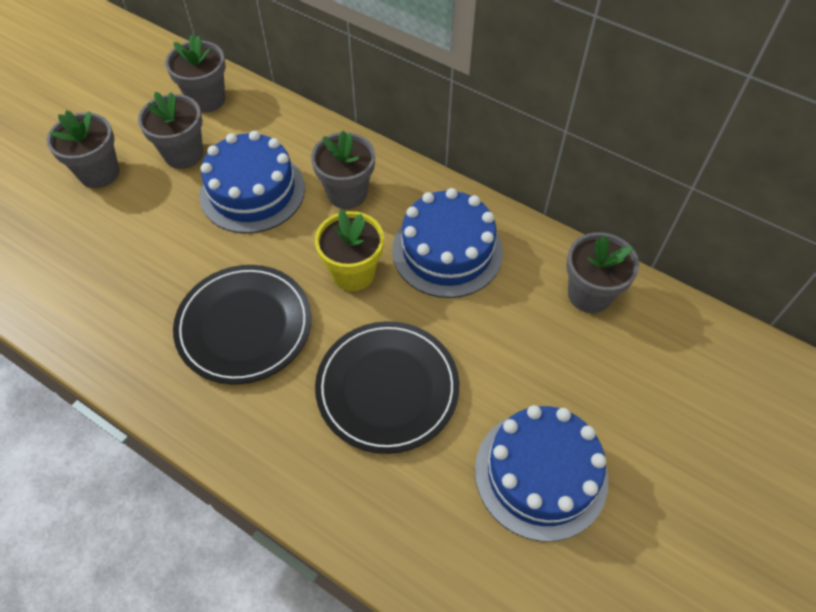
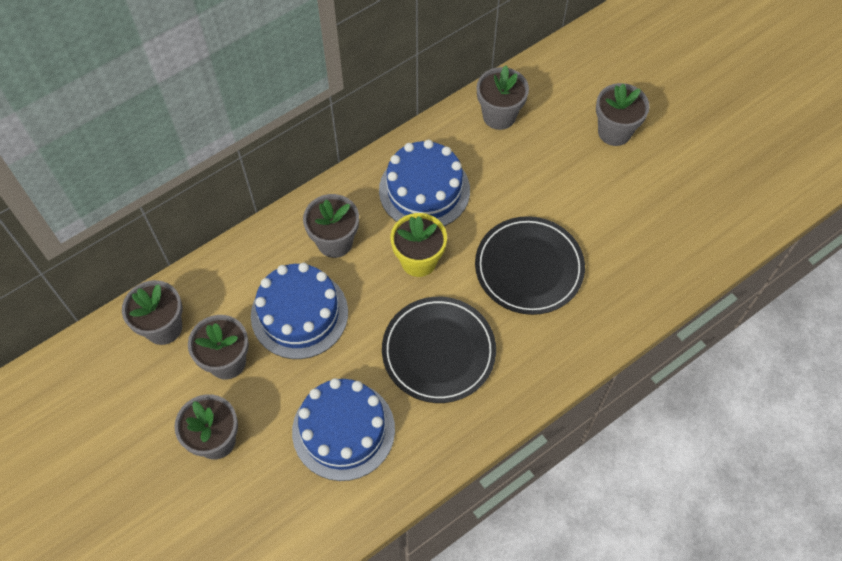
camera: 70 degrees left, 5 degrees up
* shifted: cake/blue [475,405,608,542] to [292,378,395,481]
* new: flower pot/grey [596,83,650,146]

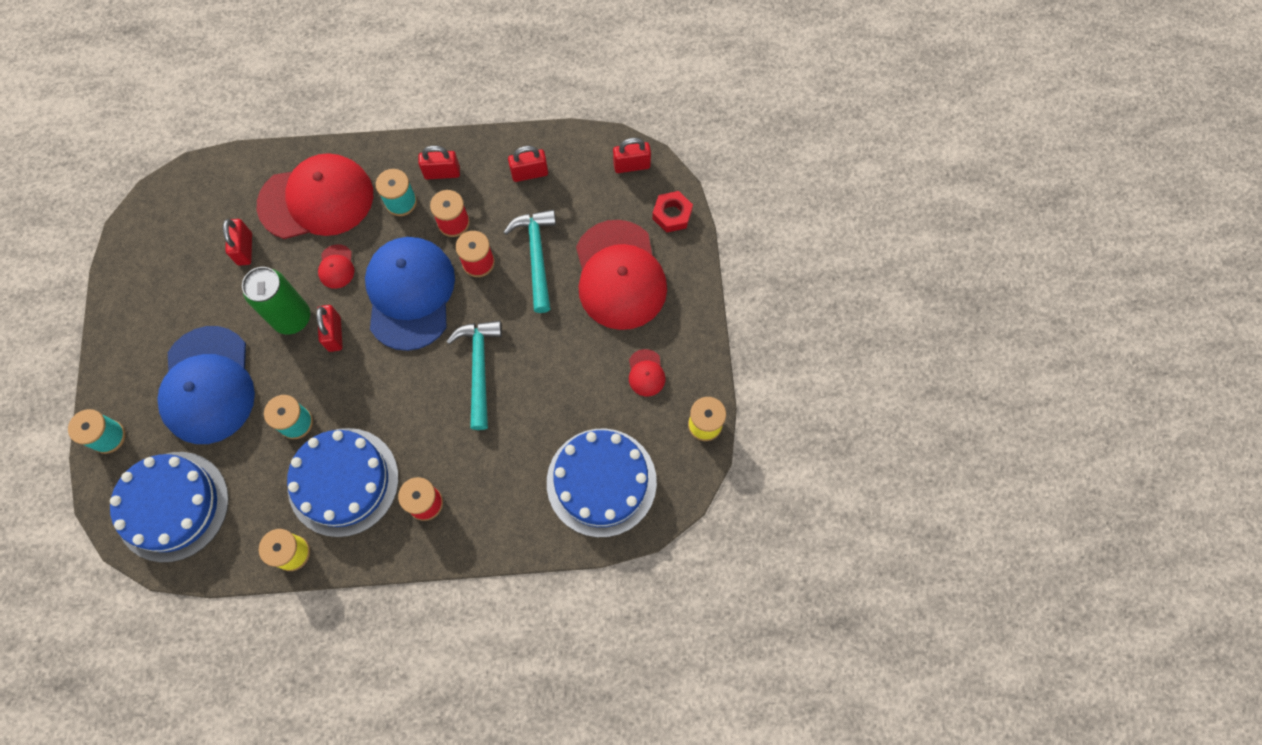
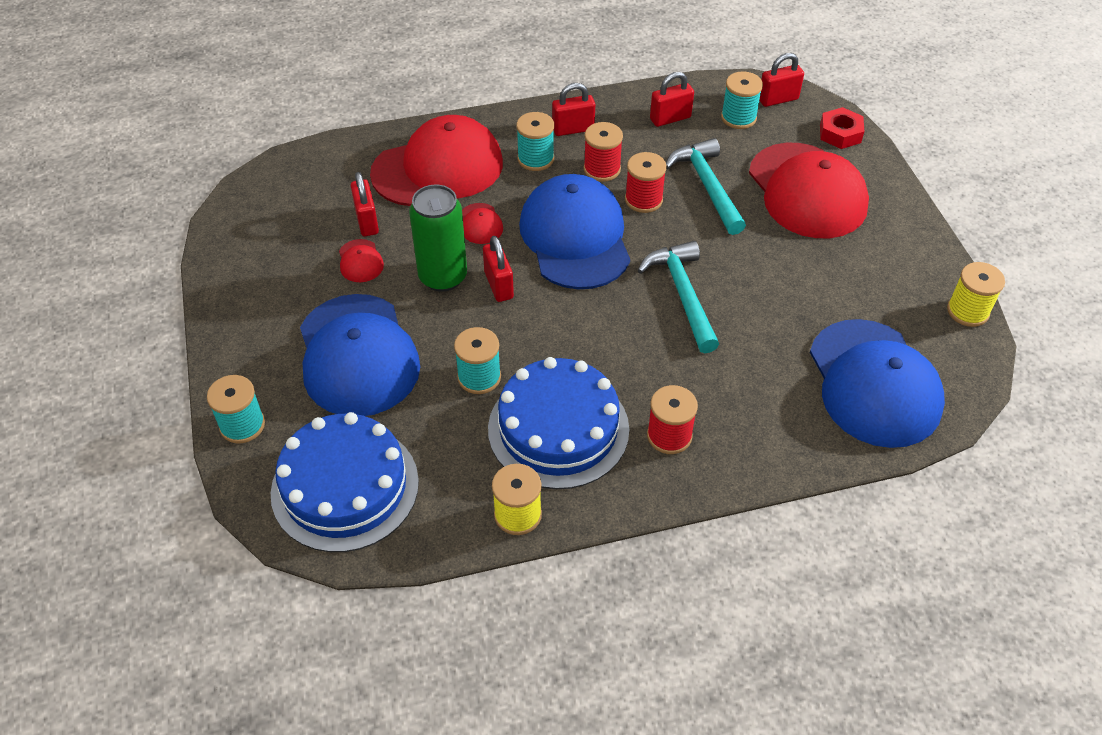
camera: 10 degrees left, 20 degrees down
* shifted: cap/red [629,349,665,396] to [339,239,384,282]
* swapped: cake/blue [547,429,657,537] to cap/blue [810,319,945,448]
* new: spool/turquoise [721,71,763,129]

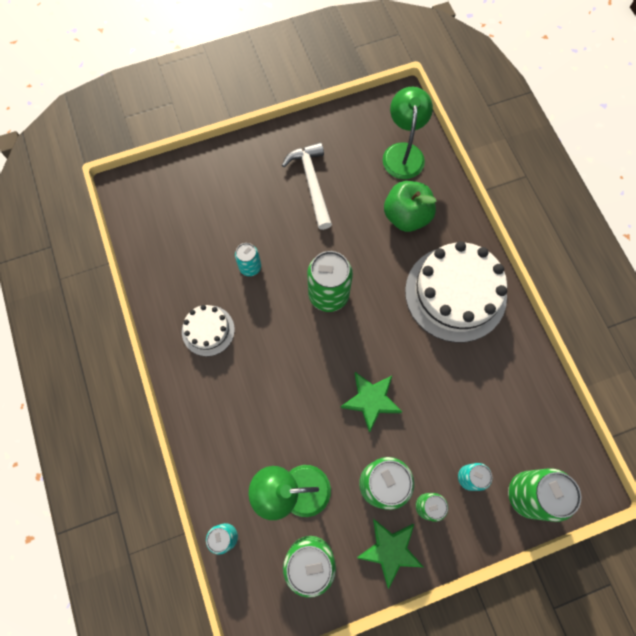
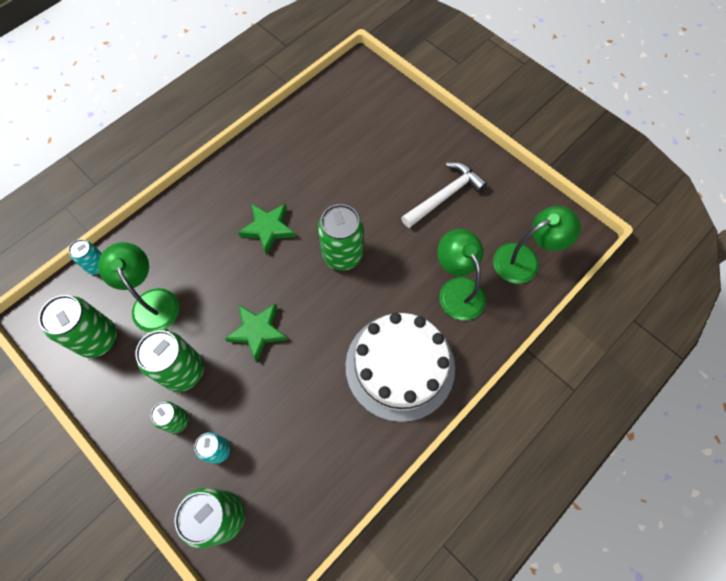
camera: 65 degrees right, 5 degrees down
* swapped: apple/green [384,181,437,232] to lamp/green [438,229,486,320]
* gone: can/turquoise [235,243,261,276]
* gone: cake/white [182,305,235,356]
* shifted: star/green [357,519,423,589] to [238,204,296,255]

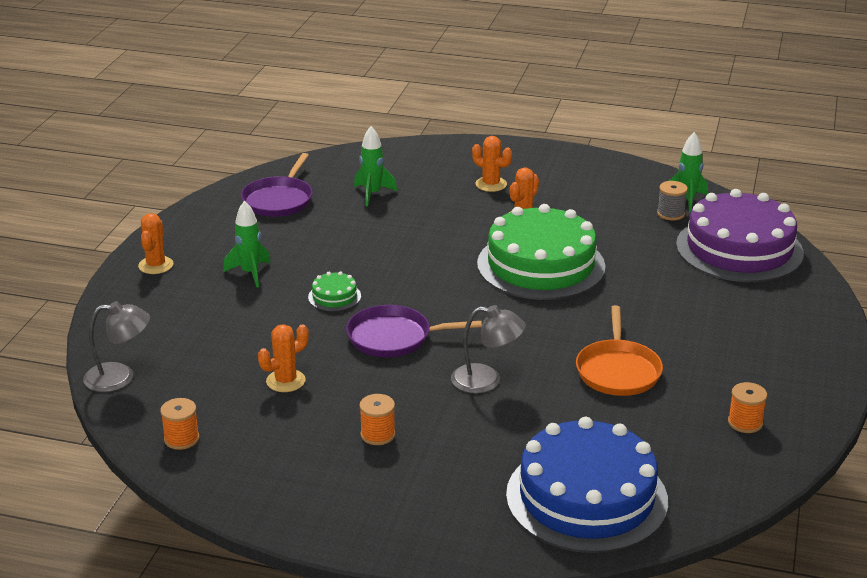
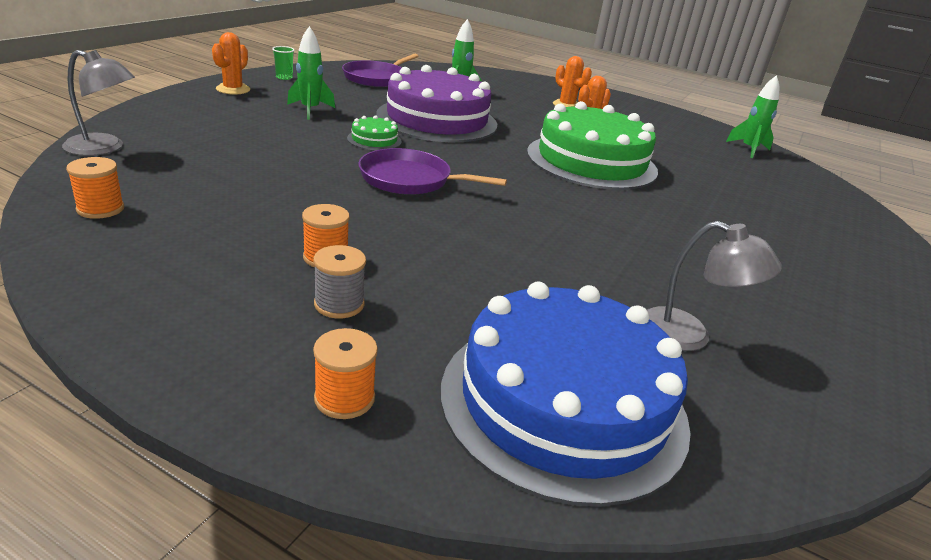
camera: 10 degrees right, 0 degrees up
* shifted: spool/grey [657,181,688,220] to [313,245,366,318]
* shifted: cake/purple [676,189,804,282] to [376,65,497,142]
* shifted: lamp/grey [451,305,526,393] to [647,221,782,351]
* gone: pan/orange [576,305,663,396]
* gone: cactus/orange [258,324,309,392]
* shifted: spool/orange [728,382,767,433] to [313,328,378,419]
* new: cup/green [272,46,295,80]

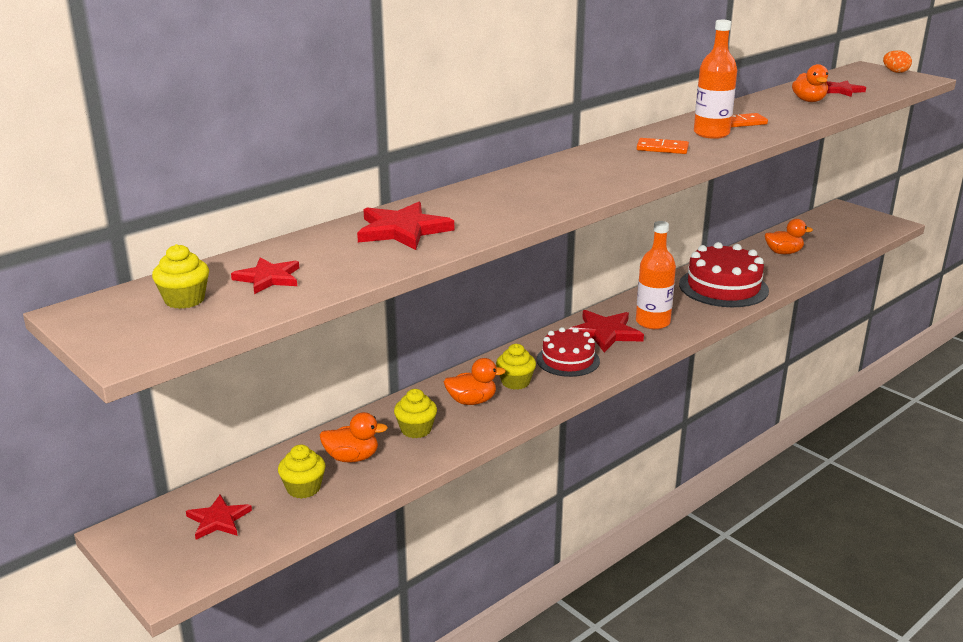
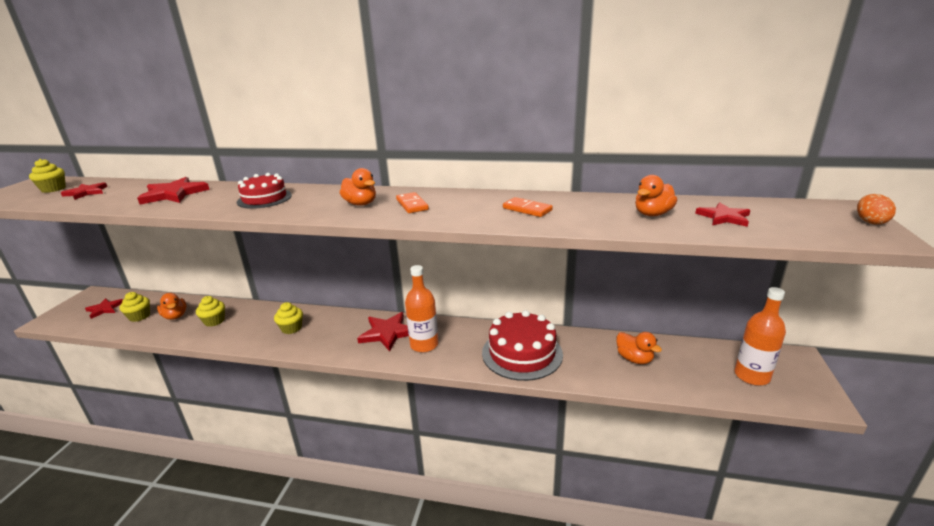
camera: 55 degrees right, 0 degrees up
* shifted: bottle/orange [694,20,737,139] to [734,287,786,386]
* shifted: cake/red [537,327,600,377] to [237,173,292,209]
* shifted: duck/orange [444,358,506,405] to [340,168,376,206]

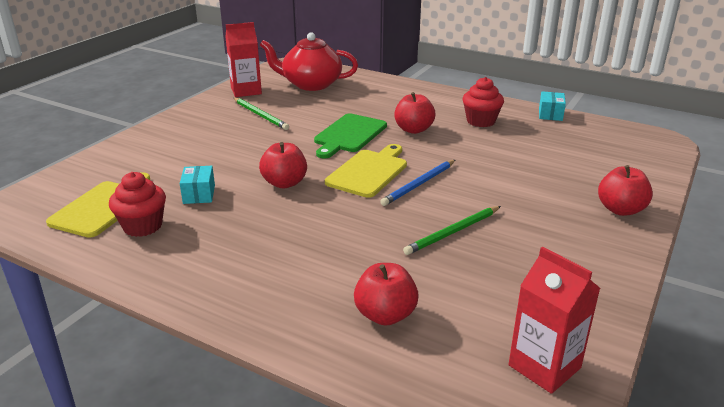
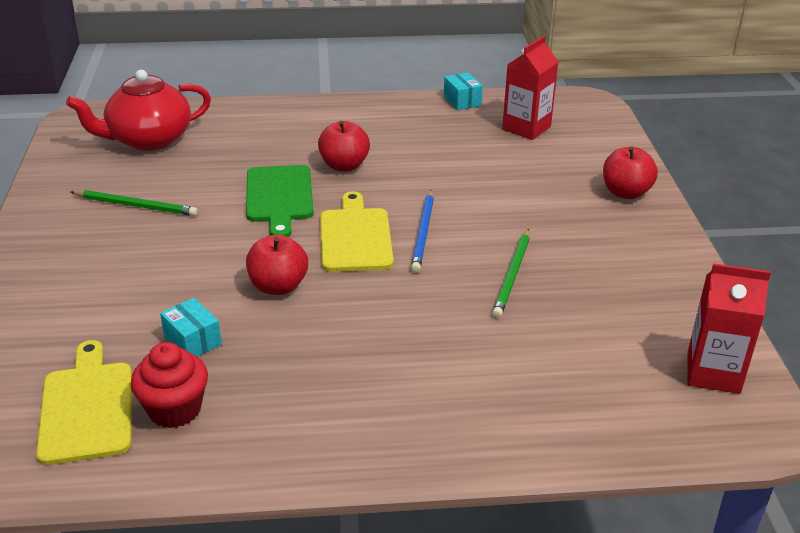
camera: 35 degrees left, 5 degrees up
* shifted: carton/red [225,22,262,97] to [502,36,558,140]
* gone: cupcake/red [463,77,504,127]
* gone: apple/red [354,263,419,326]

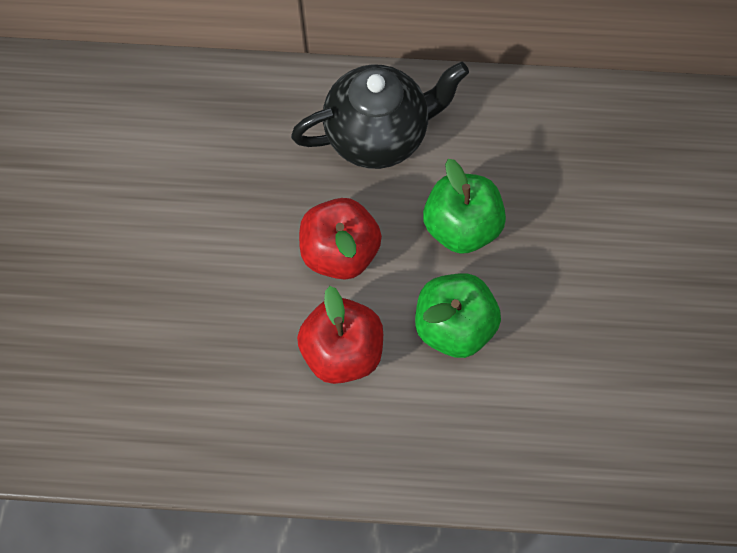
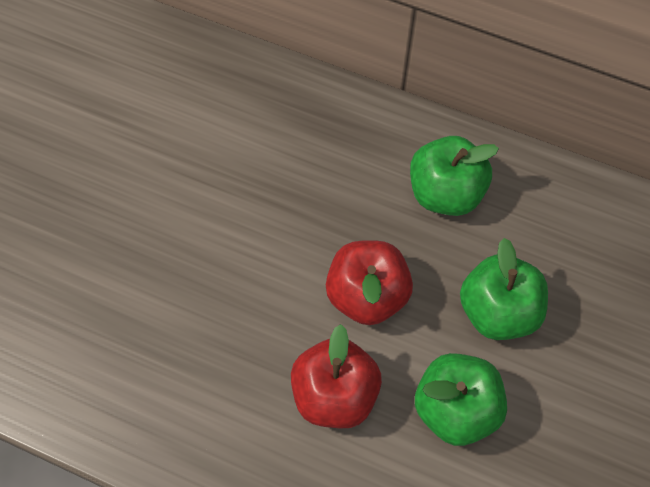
camera: 20 degrees right, 5 degrees down
* swapped: teapot/black [291,62,469,169] to apple/green [410,136,499,216]

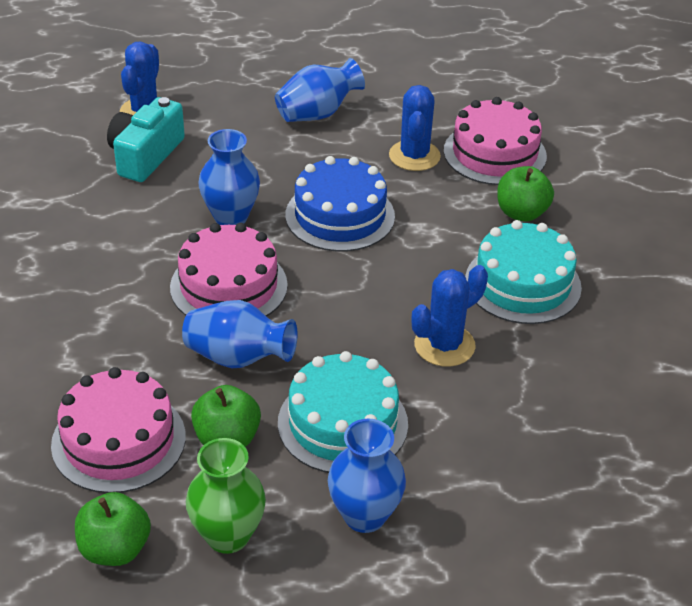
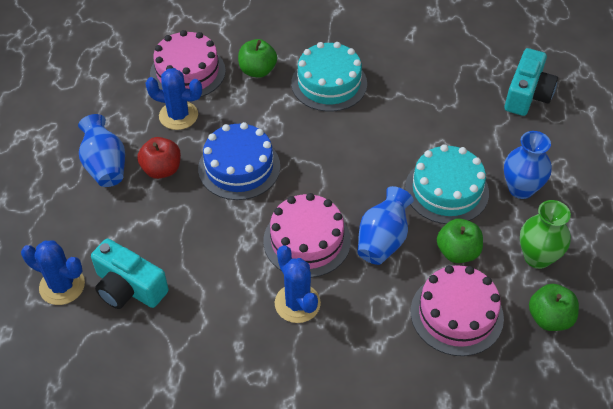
camera: 80 degrees left, 10 degrees up
* gone: vase/blue [198,129,260,225]
* shifted: cactus/blue [412,265,488,367] to [275,245,321,323]
* new: camera/turquoise [505,48,558,116]
* new: apple/red [137,137,181,179]

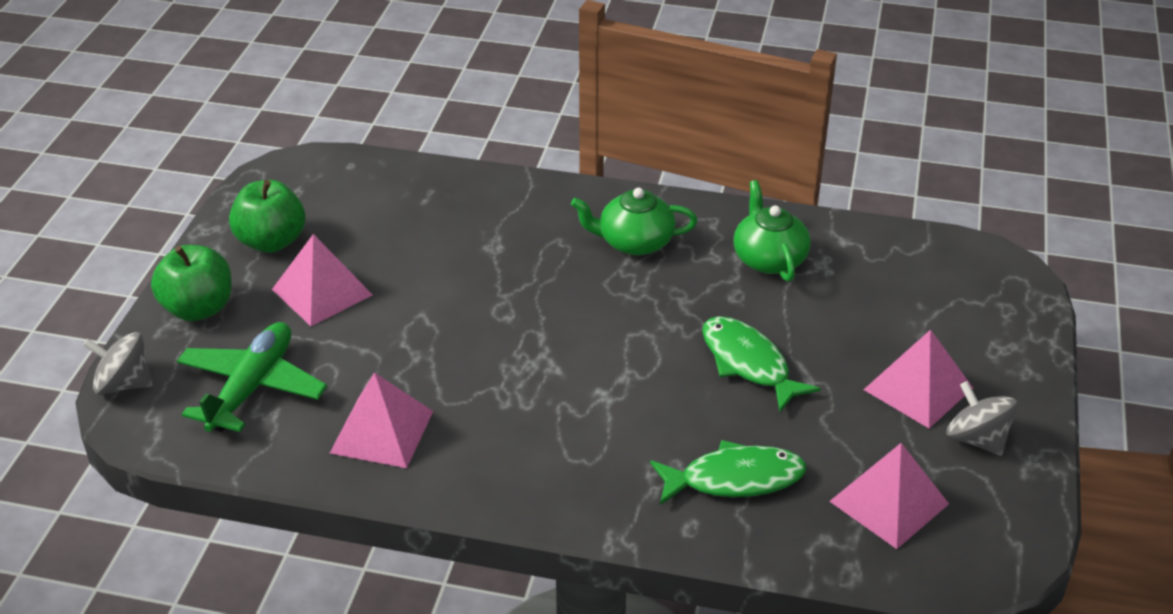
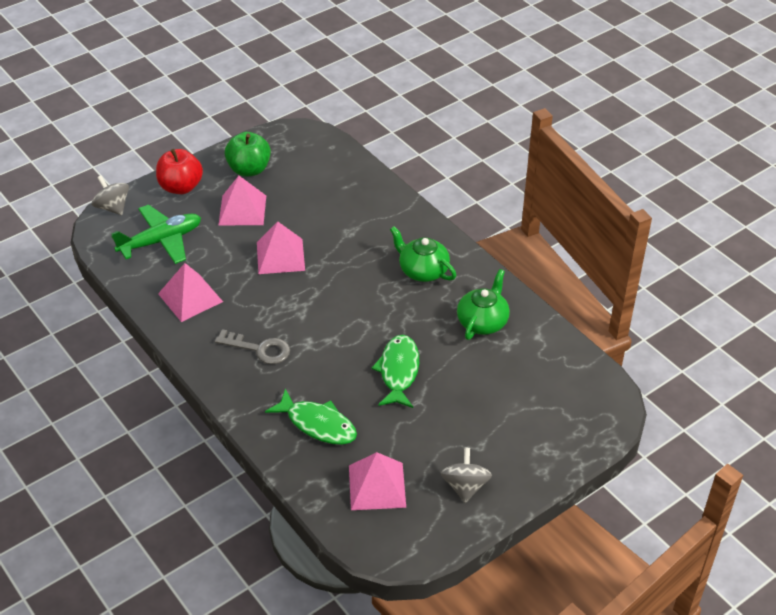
camera: 40 degrees right, 5 degrees up
* repainted: apple/green [151,245,232,321] to apple/red [156,149,203,194]
* shifted: pyramid/pink [864,329,973,428] to [257,222,305,274]
* new: key/grey [215,329,290,364]

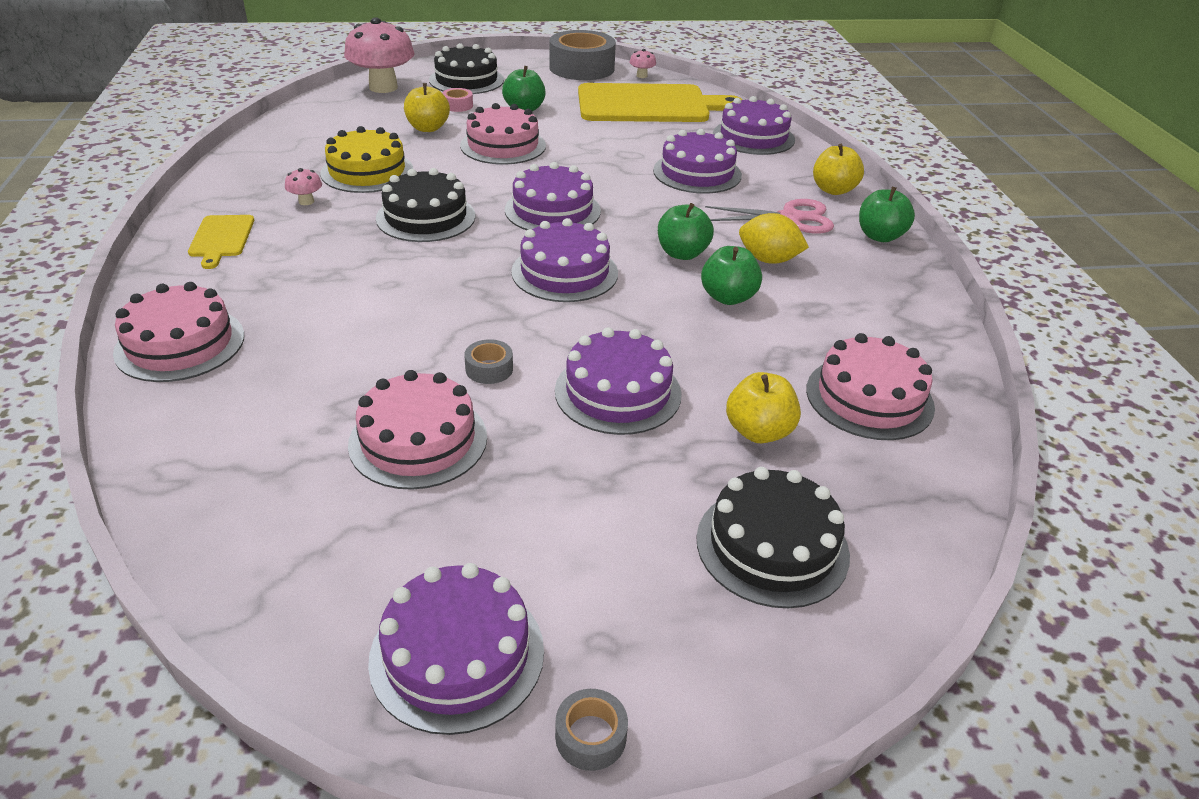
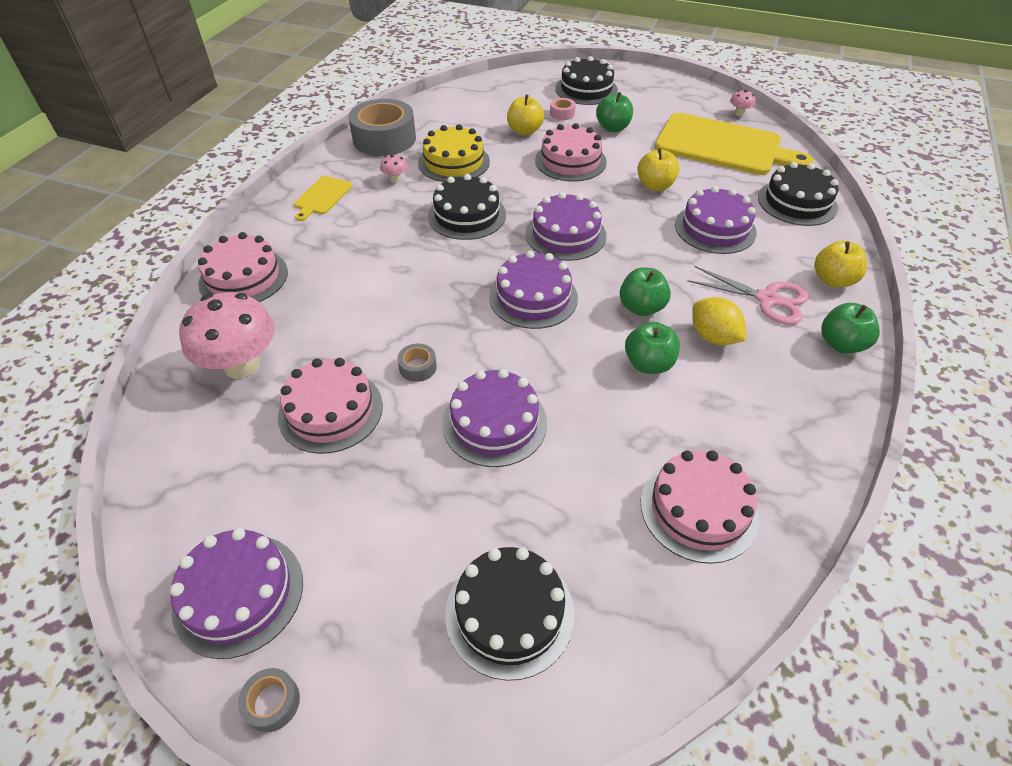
camera: 30 degrees right, 10 degrees up
* shifted: mushroom/pink [344,18,415,93] to [179,292,275,379]
* shifted: tape/grey [549,30,616,80] to [349,99,416,156]
* repainted: cake/purple [713,96,795,155] to cake/black [758,162,839,226]
* shifted: apple/yellow [726,372,801,443] to [637,148,680,191]

